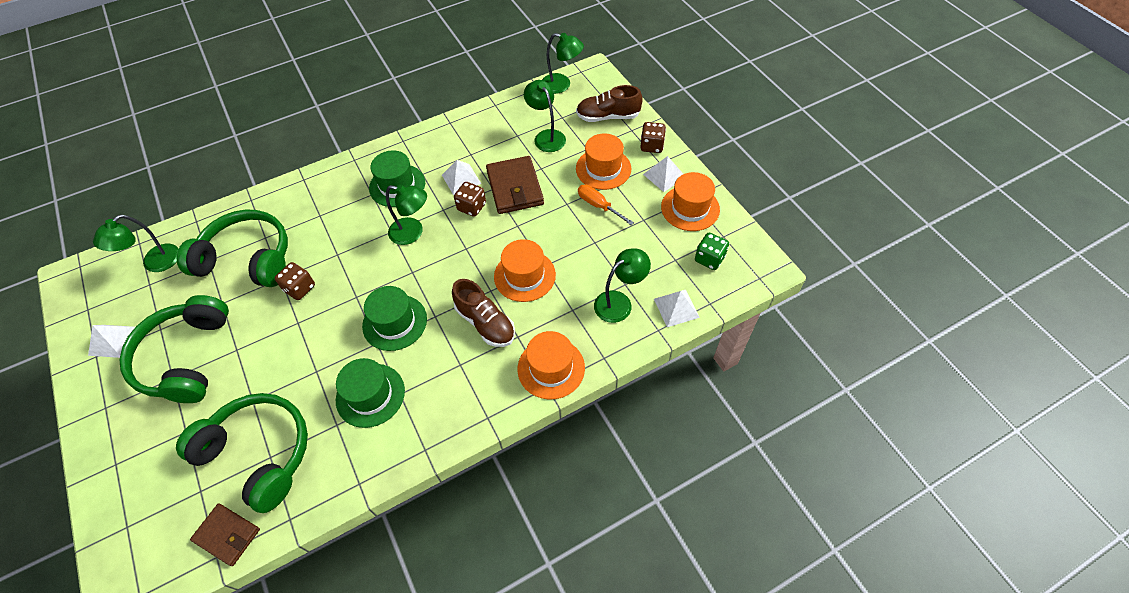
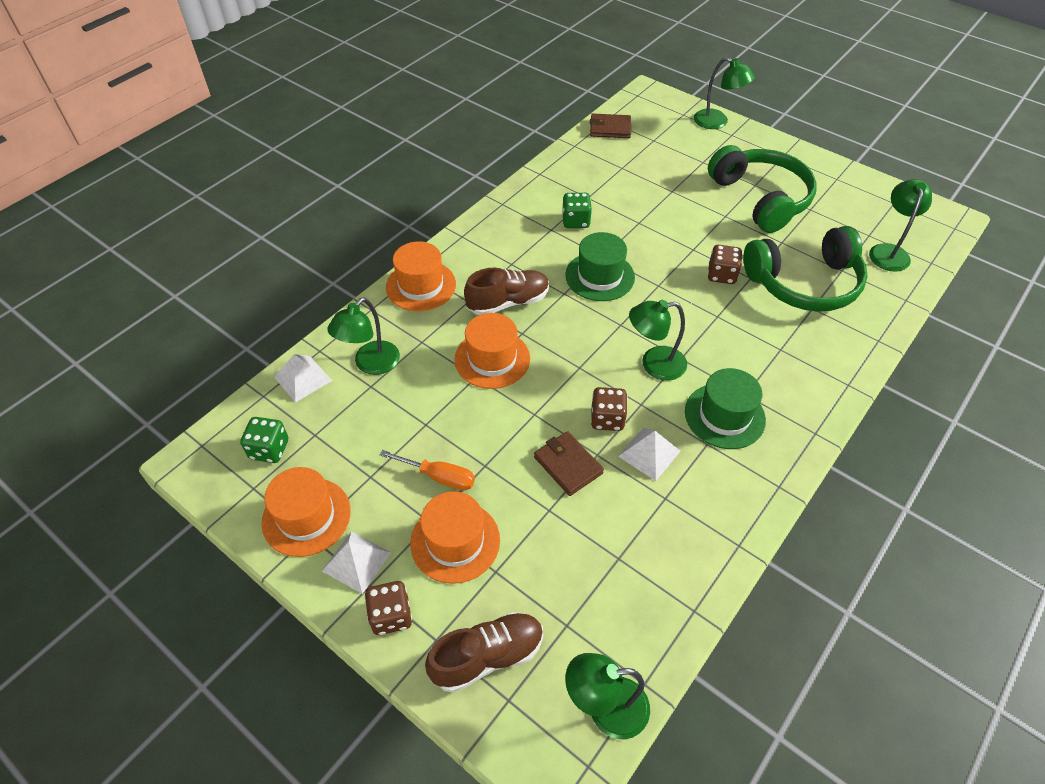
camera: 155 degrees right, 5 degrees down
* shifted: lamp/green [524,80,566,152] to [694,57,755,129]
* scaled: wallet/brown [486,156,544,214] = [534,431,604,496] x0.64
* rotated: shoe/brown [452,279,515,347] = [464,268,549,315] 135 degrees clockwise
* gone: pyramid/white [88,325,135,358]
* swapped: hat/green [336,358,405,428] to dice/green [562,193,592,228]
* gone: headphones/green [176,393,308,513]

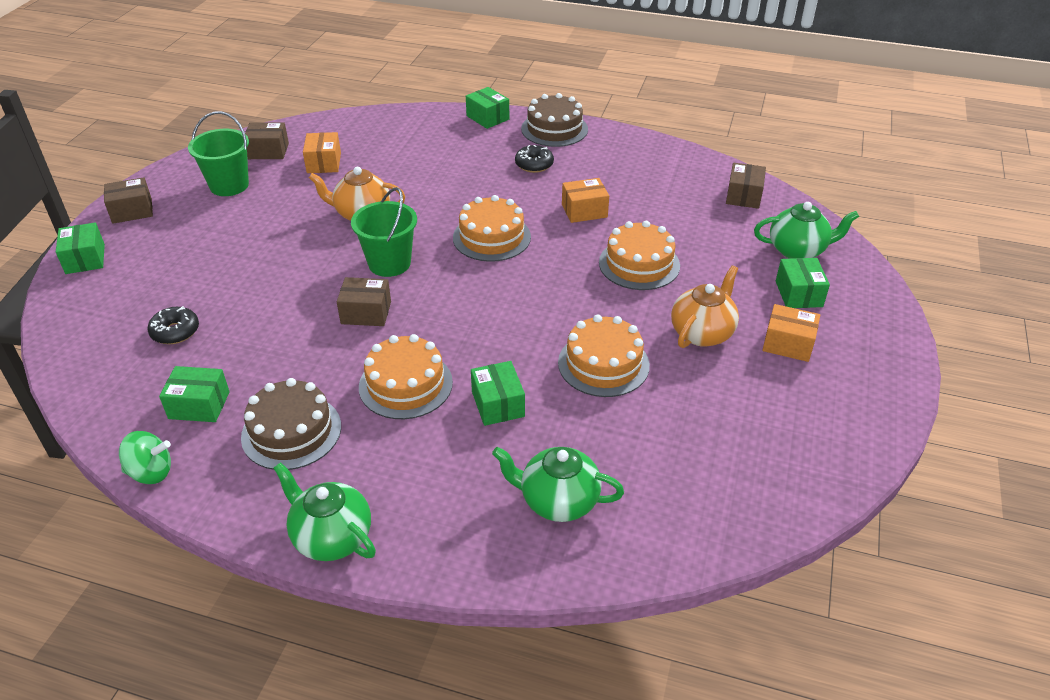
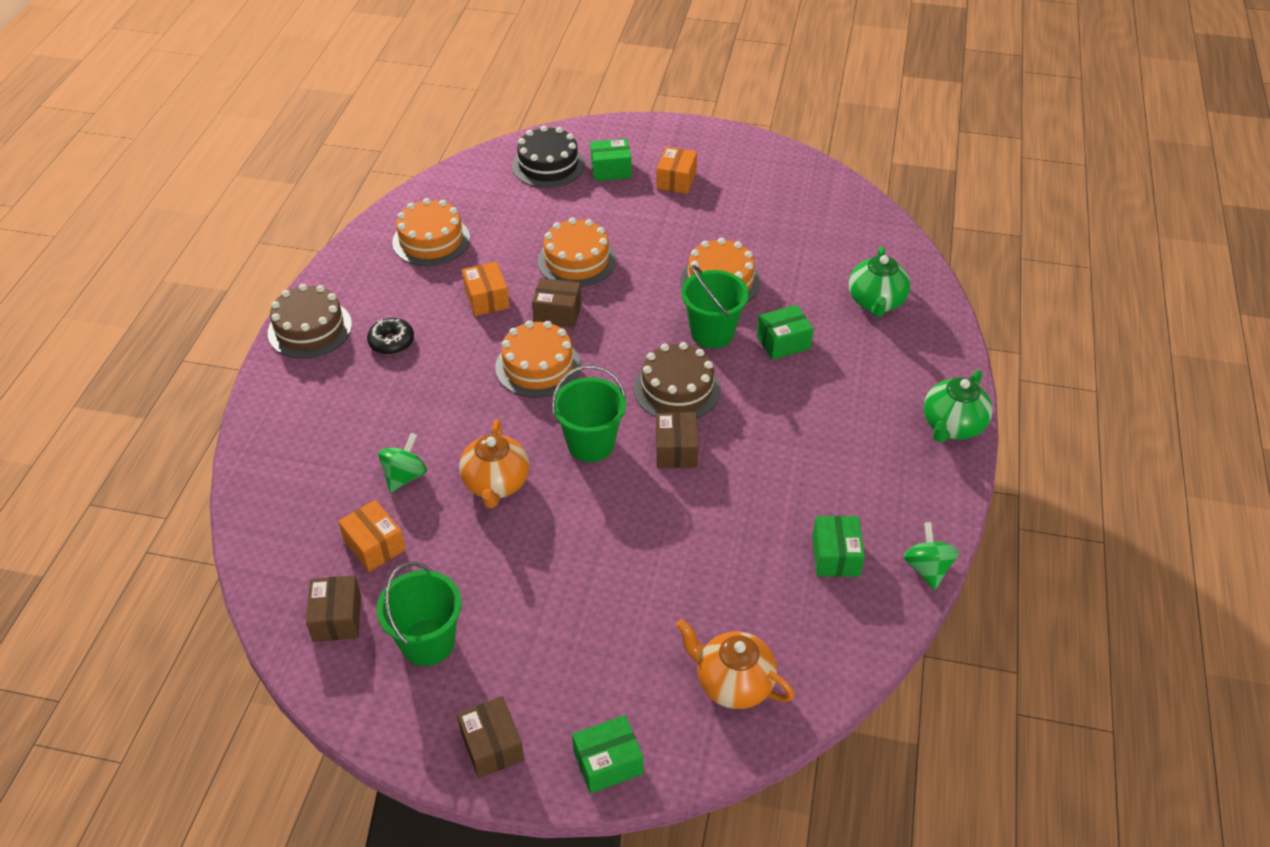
camera: 95 degrees left, 5 degrees up
* gone: box/green [466,87,509,129]
* rotated: box/orange [303,132,341,173] = [338,500,406,572] 60 degrees clockwise
* shifted: box/brown [726,163,766,209] to [532,278,582,327]
* swapped: teapot/green [754,202,859,259] to cake/black [512,126,585,188]
* shifted: teapot/orange [671,265,739,348] to [676,619,794,709]
* gone: donut/black [148,306,199,344]
* shifted: cake/orange [359,334,453,419] to [392,198,470,266]
* shifted: cake/brown [241,378,341,470] to [634,342,721,418]
* new: bucket/green [681,265,749,348]
* new: spinning top/green [378,433,427,493]

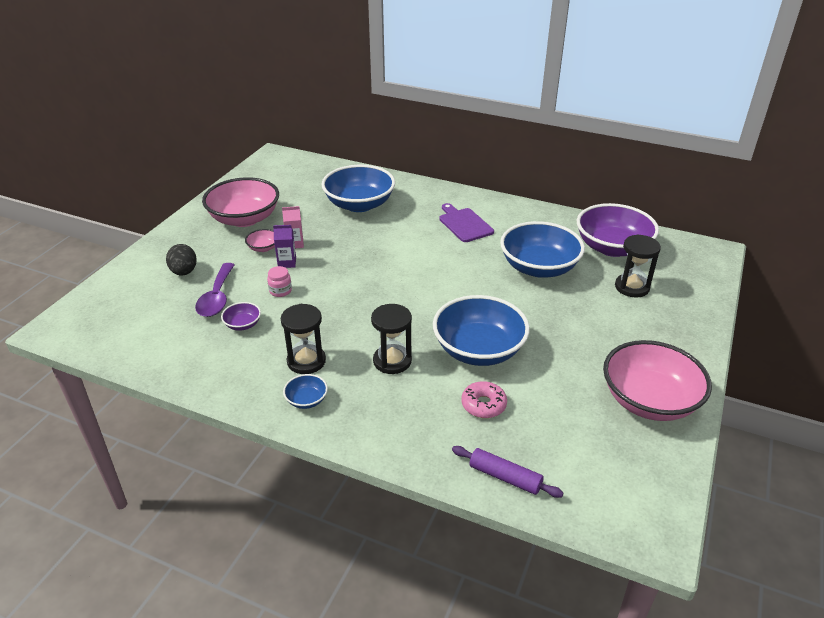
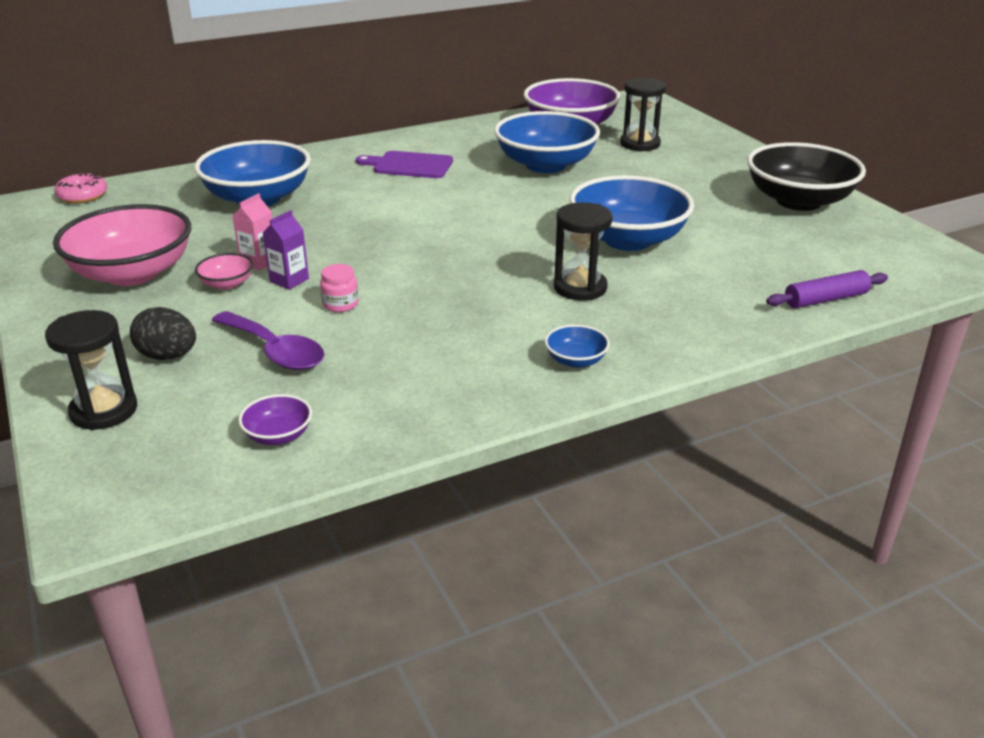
camera: 50 degrees left, 5 degrees down
* shifted: bowl/purple [221,302,261,331] to [238,394,312,445]
* shifted: hourglass/black [281,304,326,374] to [45,310,137,430]
* repainted: bowl/pink [603,340,712,421] to bowl/black [747,142,866,211]
* shifted: donut/pink [461,381,507,418] to [54,173,107,204]

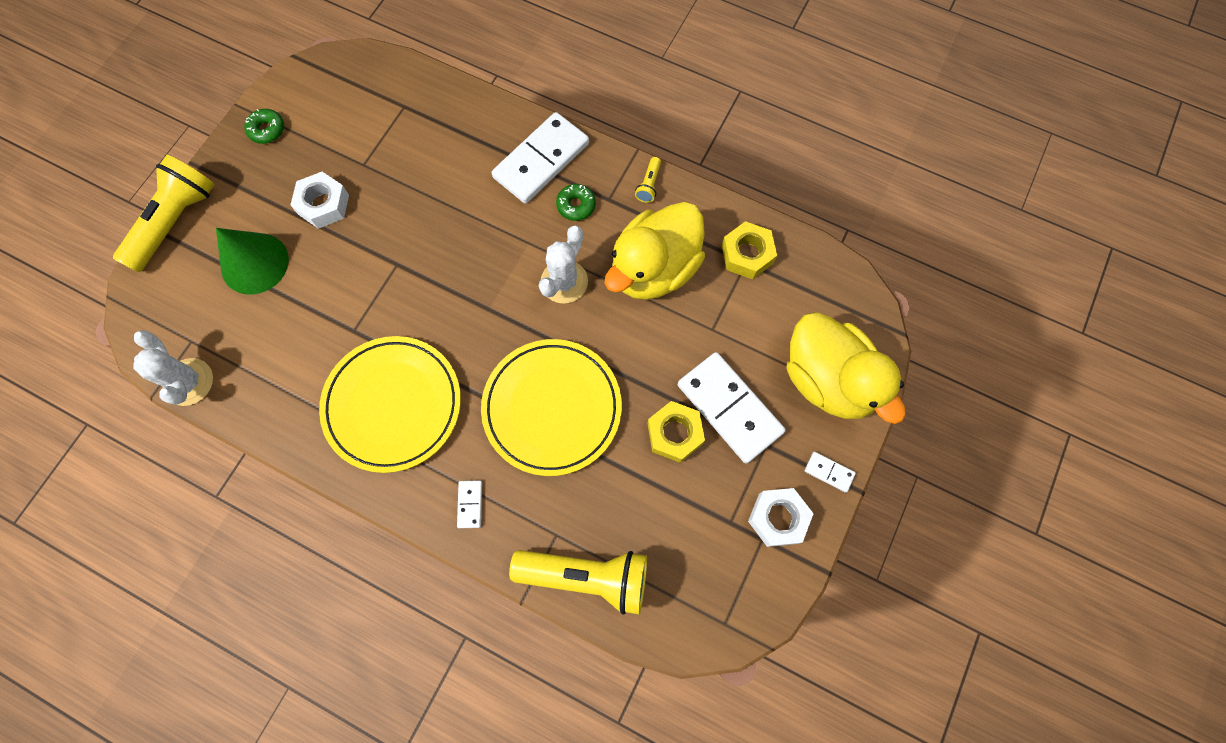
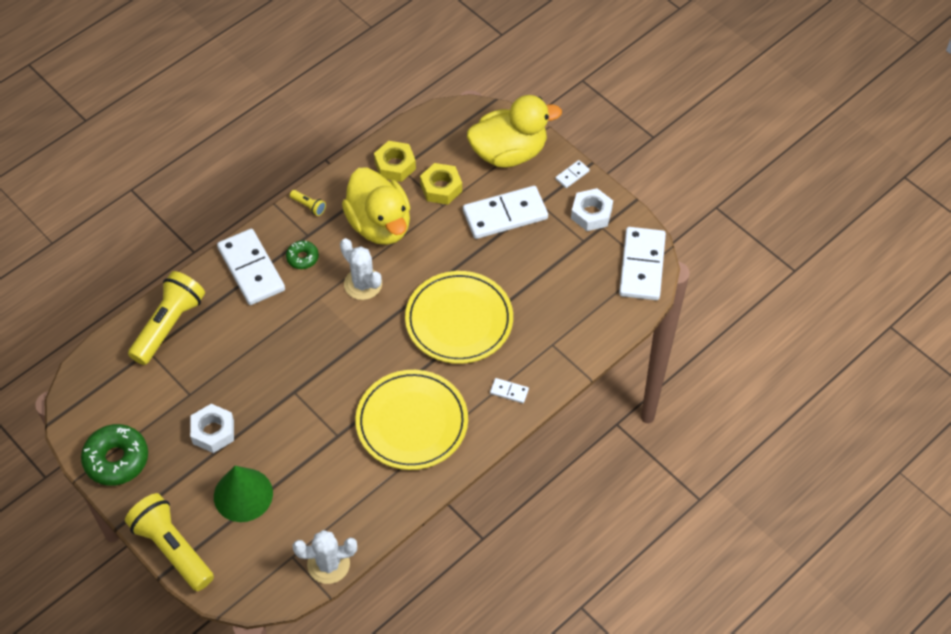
camera: 70 degrees left, 15 degrees down
* scaled: donut/green [244,109,284,144] = [81,424,148,486] x1.87
* shifted: nut/yellow [647,401,705,463] to [420,163,462,205]
* shifted: flashlight/yellow [509,550,647,615] to [128,271,205,365]
* new: domino/white [619,227,666,300]

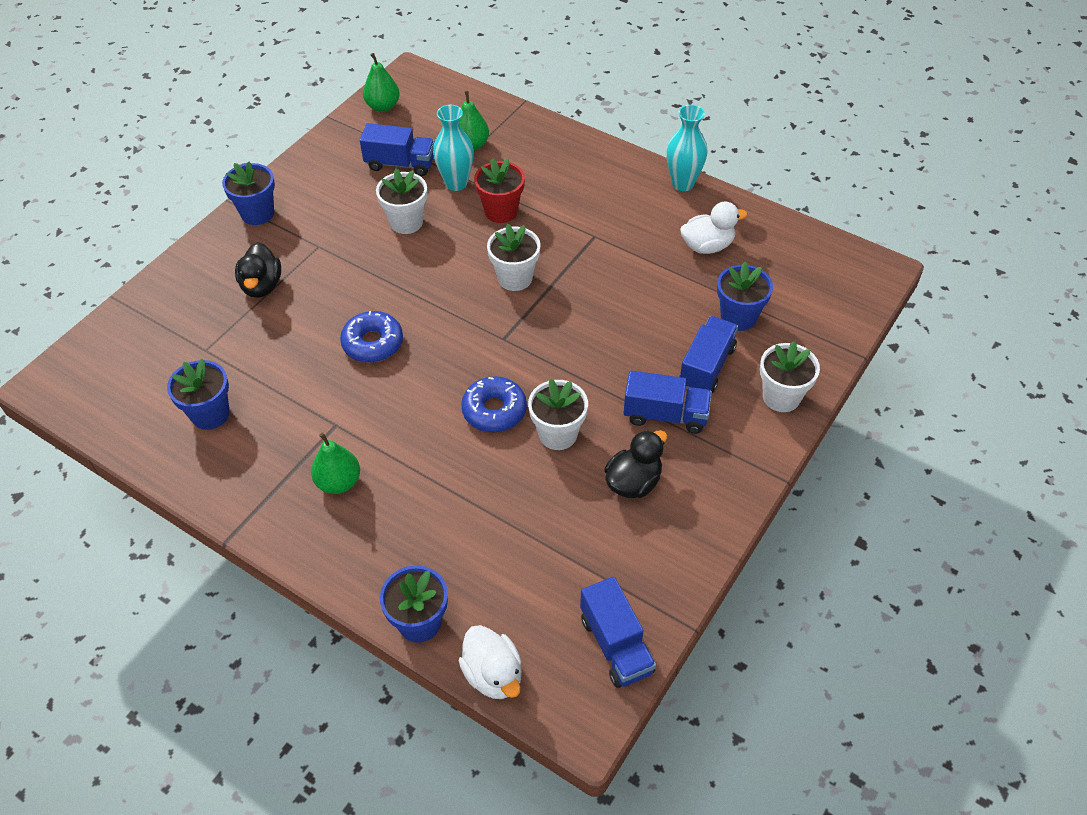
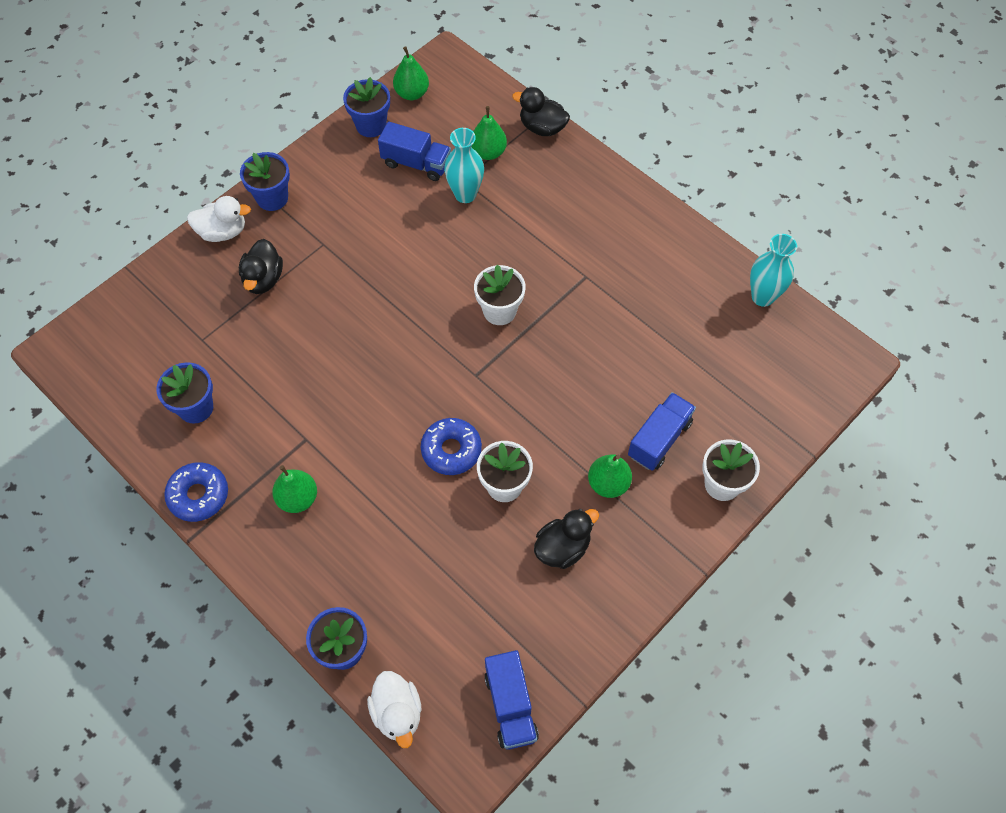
camera: 10 degrees right, 10 degrees up
* shifted: vase/turquoise [666,105,708,191] to [750,234,797,307]
* gone: flower pot/red [474,158,525,223]
* gone: flower pot/white [376,169,427,234]
* shifted: duck/white [680,202,748,254] to [187,196,251,242]
* shifted: flower pot/blue [717,262,773,331] to [343,77,390,137]
* shifted: donut/blue [340,311,403,363] to [164,462,228,522]
* swapped: truck/blue [623,371,712,434] to pear/green [588,454,632,498]
* new: duck/black [512,87,570,136]

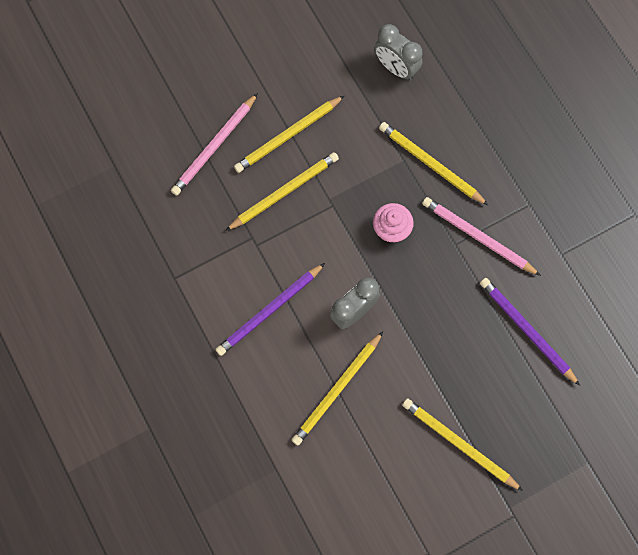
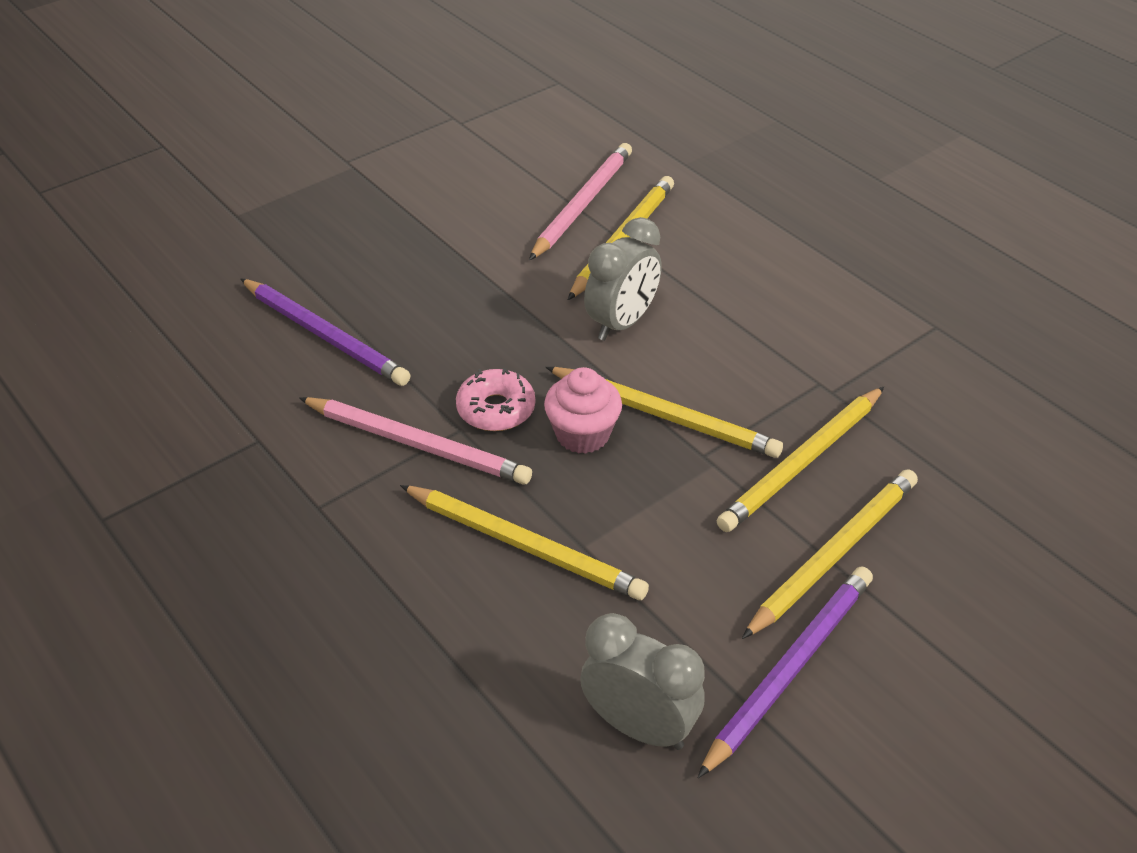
camera: 170 degrees right, 30 degrees down
* shifted: pencil/pink [171,93,258,196] to [529,143,632,260]
* shifted: pencil/purple [215,263,325,356] to [698,566,873,778]
* shifted: pencil/yellow [402,398,523,491] to [545,367,783,458]
* new: donut/pink [456,368,535,431]

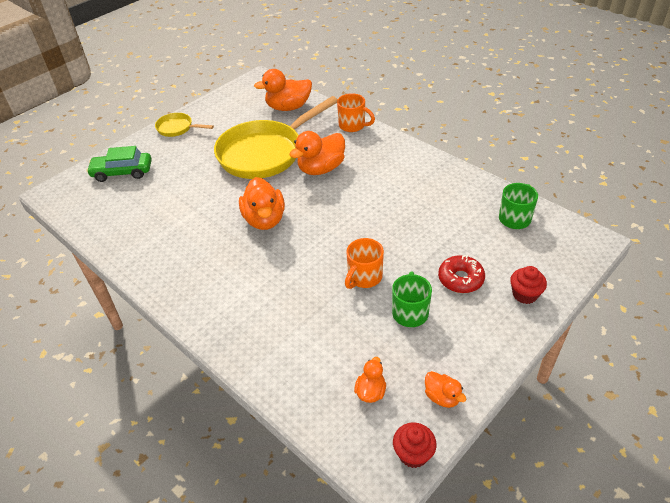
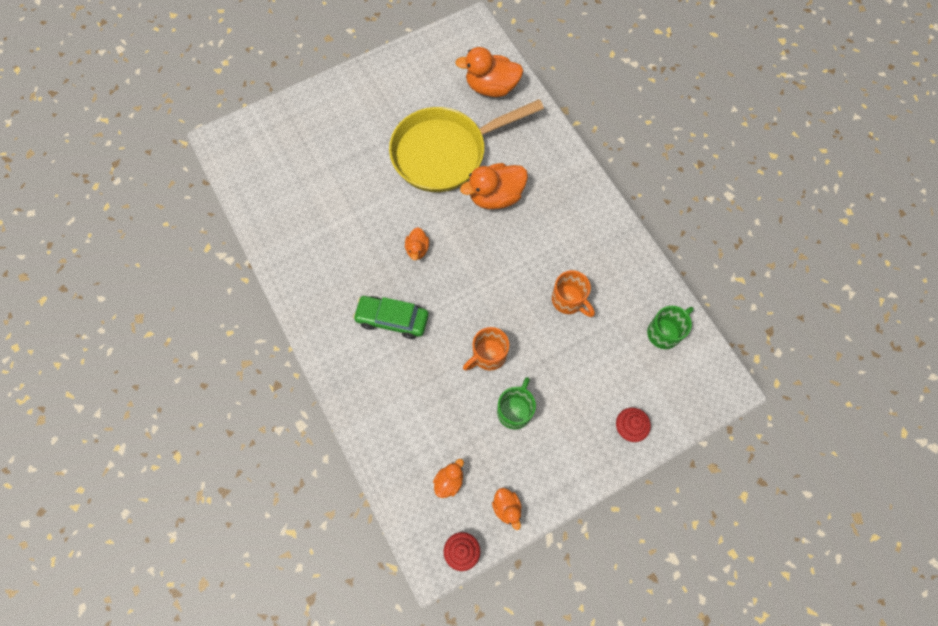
camera: 15 degrees right, 25 degrees up
* shifted: mug/orange [337,93,375,132] to [552,270,595,317]
* gone: pan/yellow [155,113,214,137]
* shifted: car/green [86,146,152,182] to [353,296,429,339]
* scaled: duck/orange [239,177,285,230] = [405,227,429,260] x0.52
* gone: donut/red [438,255,485,293]

